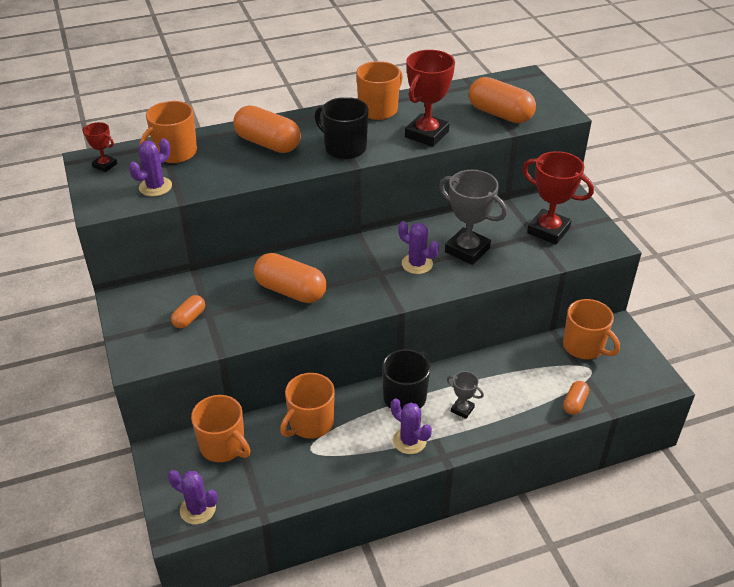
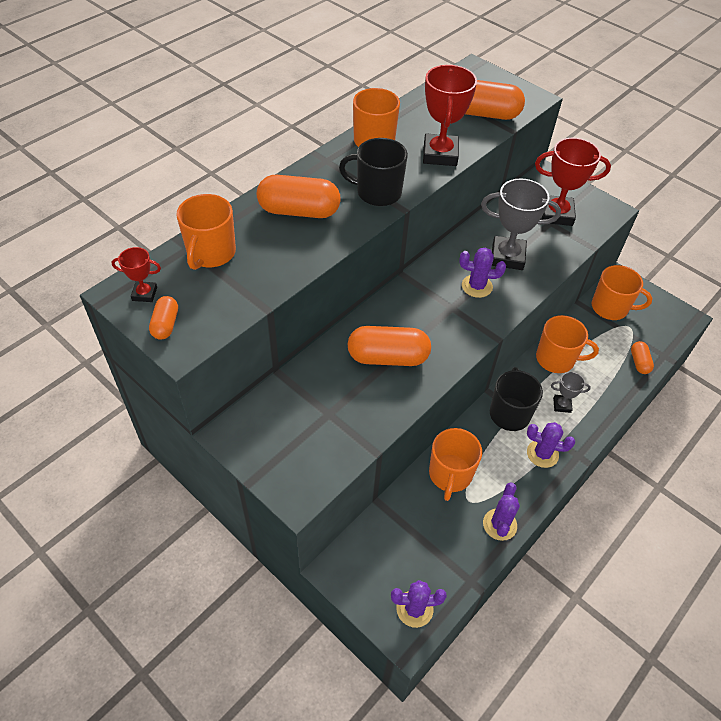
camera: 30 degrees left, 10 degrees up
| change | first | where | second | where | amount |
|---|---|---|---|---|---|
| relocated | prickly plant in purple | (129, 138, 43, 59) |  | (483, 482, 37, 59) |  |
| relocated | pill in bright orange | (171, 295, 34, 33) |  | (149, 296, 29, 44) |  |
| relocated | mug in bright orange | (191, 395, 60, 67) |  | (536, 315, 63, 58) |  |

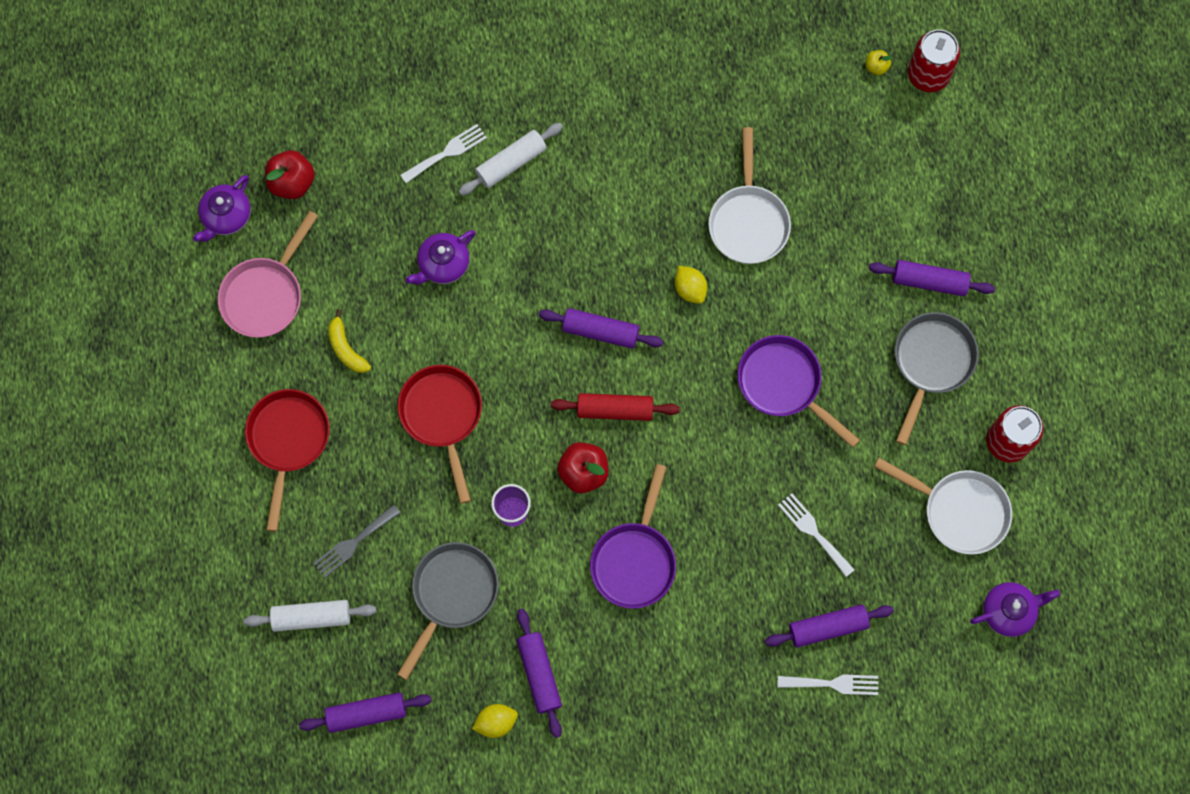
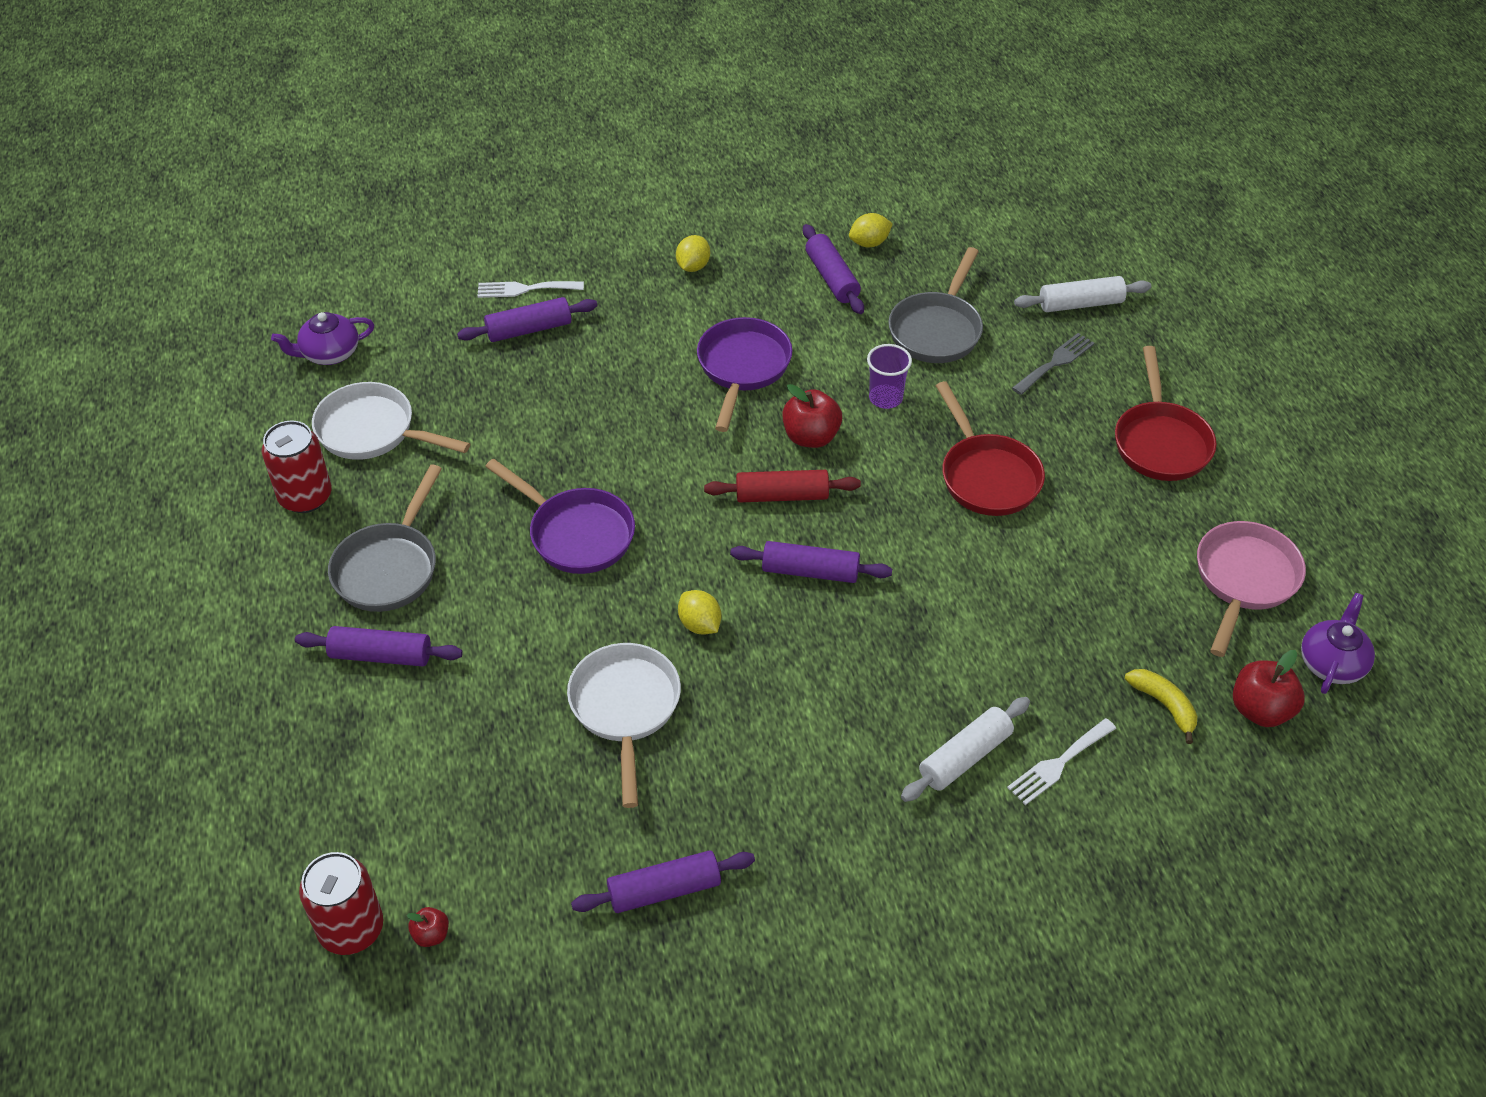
camera: 175 degrees right, 25 degrees down
| change | first | where | second | where | amount |
|---|---|---|---|---|---|
| missing | china teapot in purple | (406, 230, 69, 55) |  |  |  |
| missing | fork in snow-white | (778, 493, 77, 84) |  |  |  |
| appeared |  |  | citrus fruit in bright yellow | (676, 235, 34, 37) |  |
| relocated | rolling pin in purple | (299, 692, 133, 41) |  | (571, 850, 184, 63) |  |
| relocated | banana fruit in bright yellow | (328, 309, 43, 64) |  | (1125, 669, 72, 75) |  |
| colour | apple in bright yellow | (866, 50, 26, 25) | apple in red | (407, 907, 42, 40) |  |

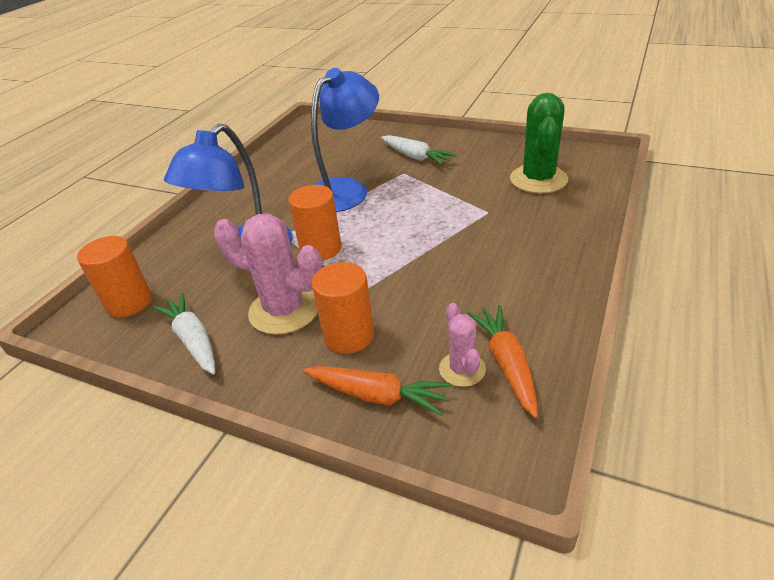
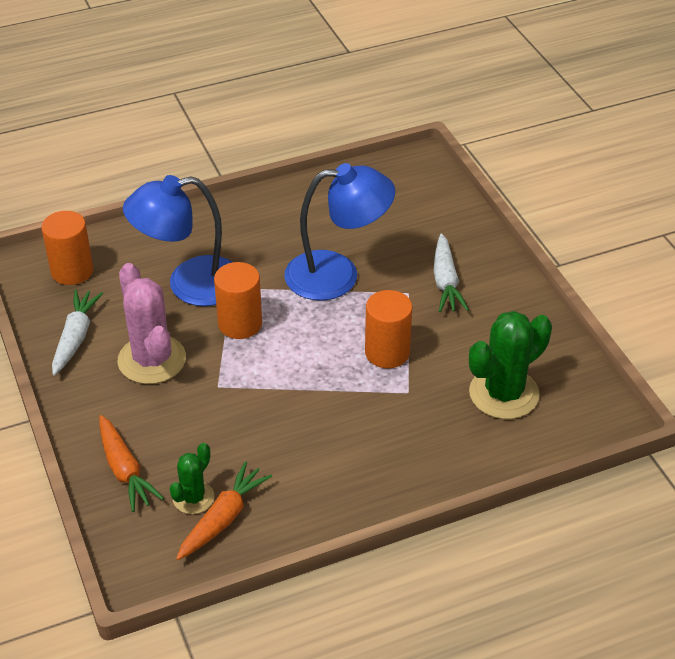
camera: 40 degrees right, 5 degrees up
| change | first | where | second | where | amount |
|---|---|---|---|---|---|
| relocated | cylinder shape in bright orange | (312, 262, 62, 92) |  | (365, 290, 48, 78) |  |
| colour | prickly plant in rosy | (439, 303, 47, 84) | prickly plant in leaf-green | (170, 443, 44, 71) |  |

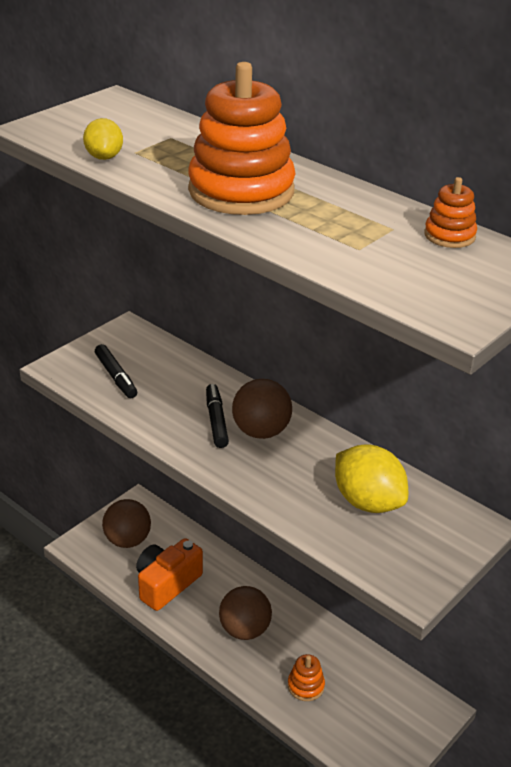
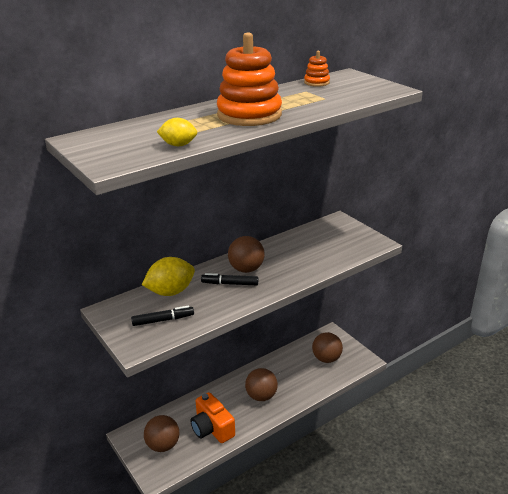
camera: 75 degrees left, 5 degrees down
| change | first | where | second | where | amount |
|---|---|---|---|---|---|
| missing | stacking rings in bright orange | (288, 654, 37, 47) |  |  |  |
| appeared |  |  | sphere in dark brown | (312, 332, 31, 31) |  |
| relocated | citrus fruit in bright yellow | (335, 444, 73, 69) |  | (142, 257, 53, 39) |  |

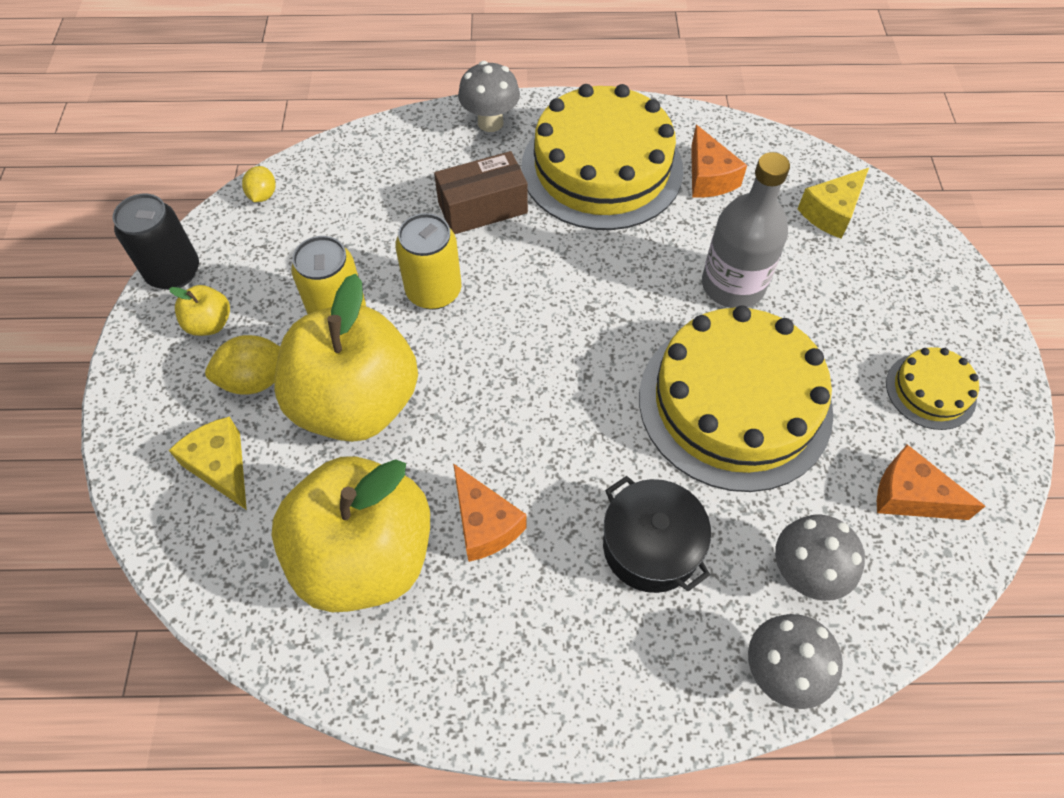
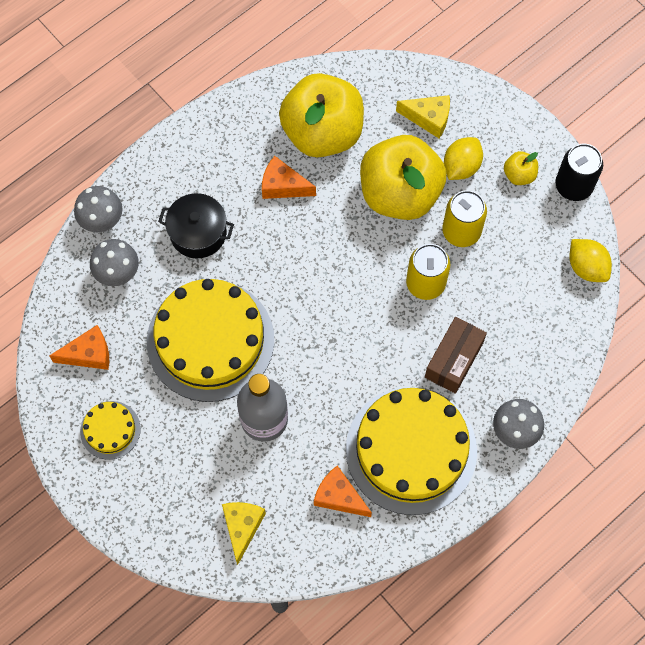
camera: 140 degrees right, 10 degrees up
| change | first | where | second | where | amount |
|---|---|---|---|---|---|
| size | citrus fruit in bright yellow | (242, 166, 34, 36) |  | (569, 239, 43, 43) | x1.60 |

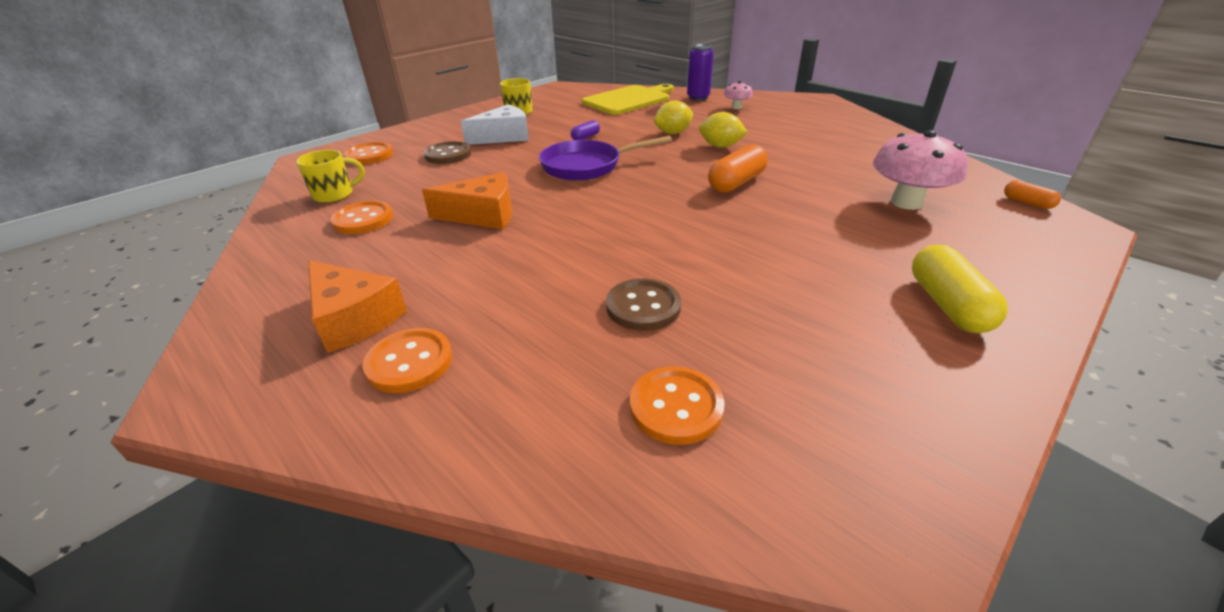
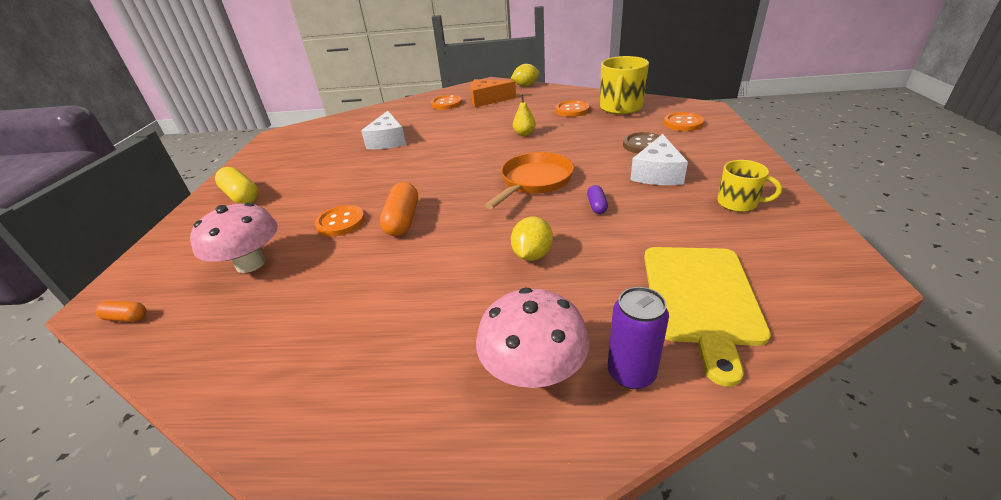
camera: 140 degrees right, 0 degrees up
| change | first | where | second | where | amount |
|---|---|---|---|---|---|
| relocated | shirt button in bright orange | (630, 367, 95, 78) |  | (315, 205, 50, 32) |  |
| relocated | citrus fruit in bright yellow | (699, 112, 49, 36) |  | (511, 64, 28, 23) |  |
| exchanged | piece of cheese in bright orange | (422, 172, 90, 57) | toy pear in bright yellow | (513, 95, 23, 41) |  |
| exchanged | shirt button in dark brown | (606, 278, 75, 53) | piece of cheese in snow-white | (361, 111, 45, 38) |  |
| colour | pan in purple | (539, 136, 133, 45) | pan in bright orange | (485, 152, 89, 57) |  |
| size | mug in bright yellow | (296, 150, 69, 53) |  | (600, 56, 49, 59) | x1.70 |
| size | toadstool in rosy | (724, 81, 29, 28) |  | (476, 287, 113, 101) | x1.94 |

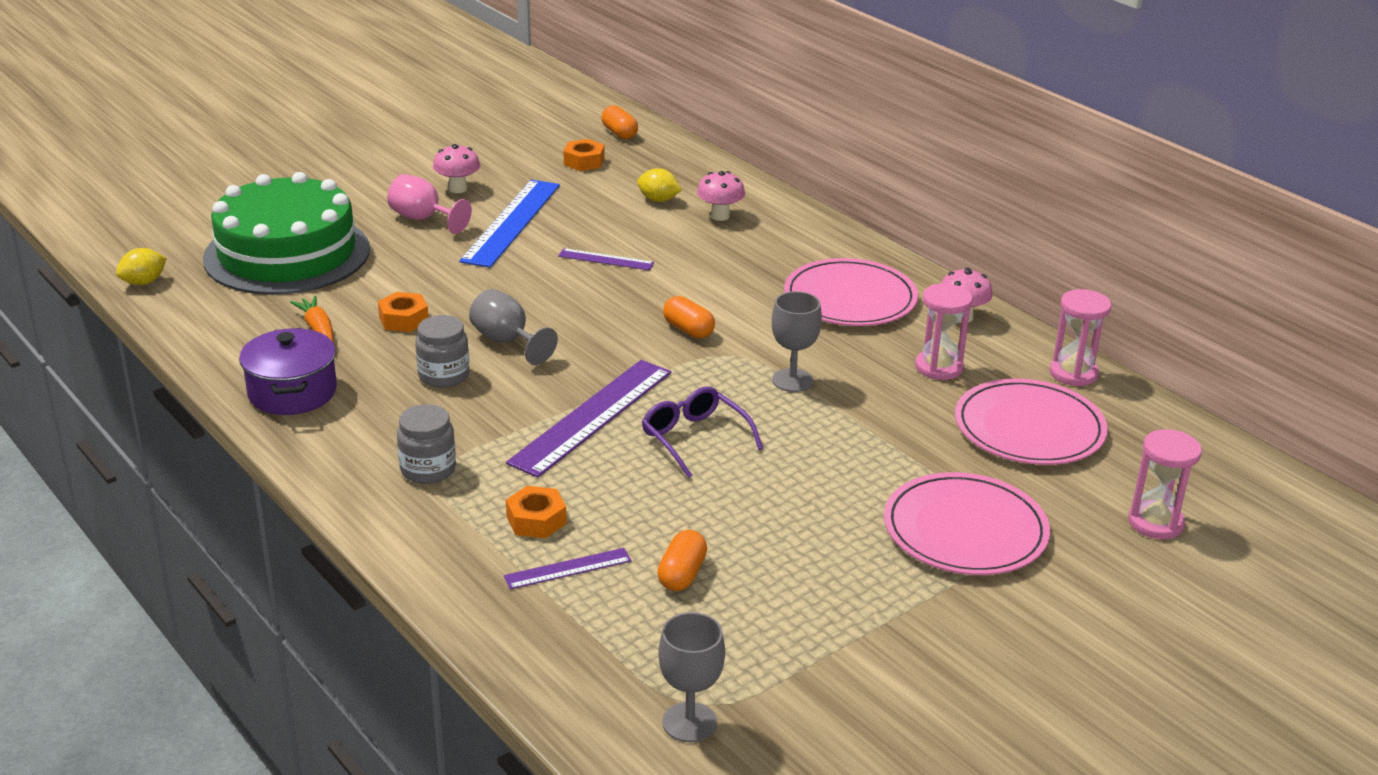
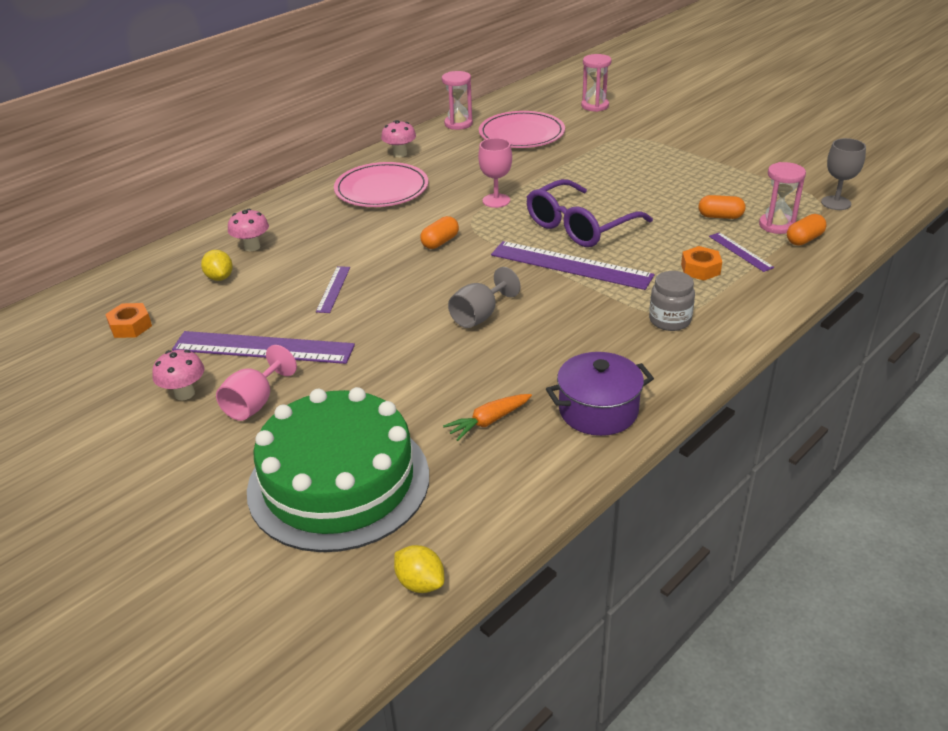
camera: 95 degrees left, 5 degrees up
| change | first | where | second | where | amount |
|---|---|---|---|---|---|
| missing | hexagon nut in bright orange | (378, 292, 51, 40) |  |  |  |
| missing | preserve jar in grey | (415, 315, 54, 73) |  |  |  |
| missing | dinner plate in rosy | (884, 472, 166, 103) |  |  |  |
| relocated | pill in bright orange | (602, 105, 36, 34) |  | (787, 214, 40, 31) |  |
| relocated | sandglass in rosy | (915, 283, 58, 97) |  | (759, 162, 47, 72) |  |
| colour | straightedge in blue | (459, 180, 101, 88) | straightedge in purple | (172, 331, 183, 33) |  |
| colour | goblet in grey | (772, 291, 50, 101) | goblet in rosy | (478, 138, 34, 70) |  |
| spun | citrus fruit in bright yellow | (637, 168, 44, 34) |  | (201, 250, 32, 31) | 45 degrees counterclockwise |
| size | spectacles in purple | (642, 386, 121, 92) |  | (527, 179, 126, 68) | x1.56 |

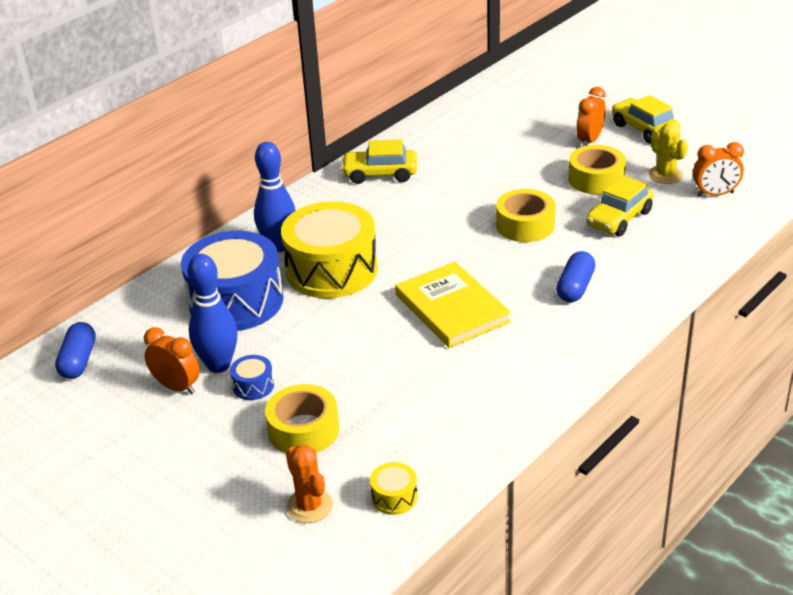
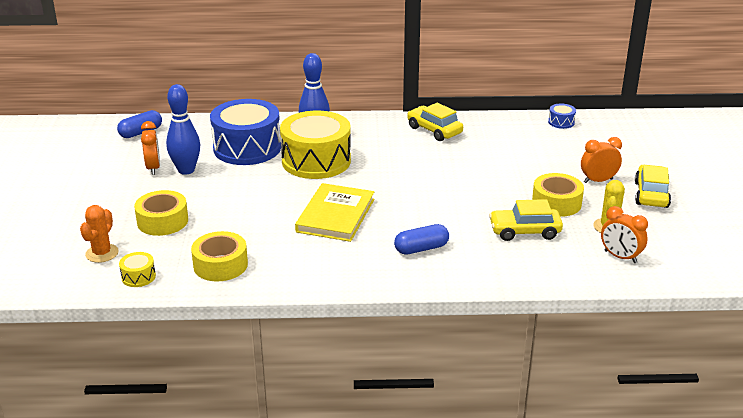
camera: 45 degrees right, 5 degrees down
| change | first | where | second | where | amount |
|---|---|---|---|---|---|
| relocated | drum in blue | (230, 355, 44, 45) |  | (548, 104, 28, 25) |  |
| relocated | tape in bright yellow | (496, 189, 60, 53) |  | (191, 231, 57, 50) |  |

